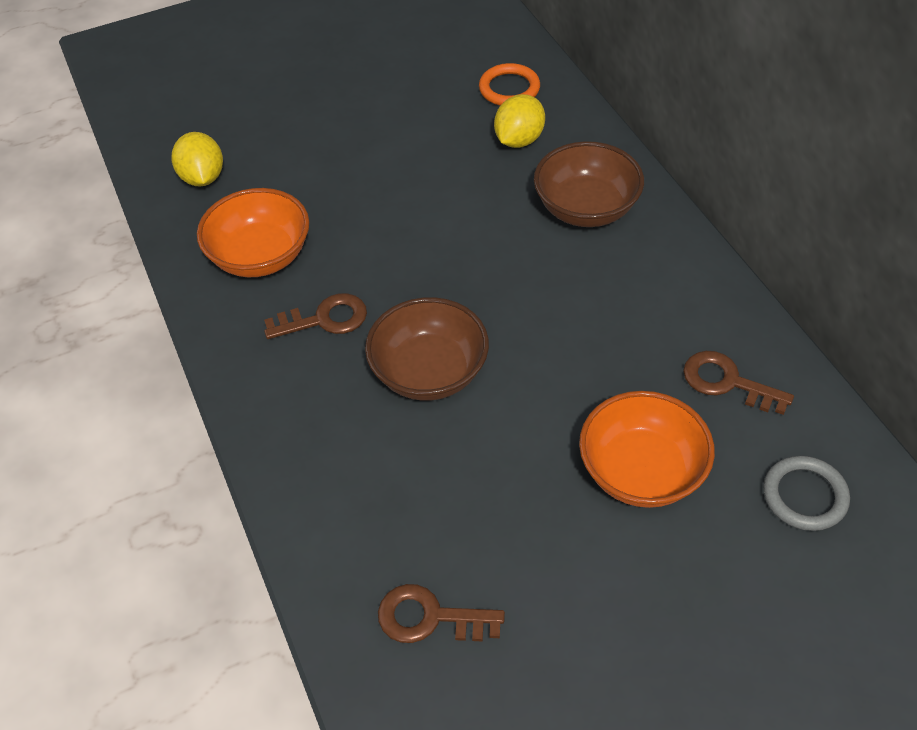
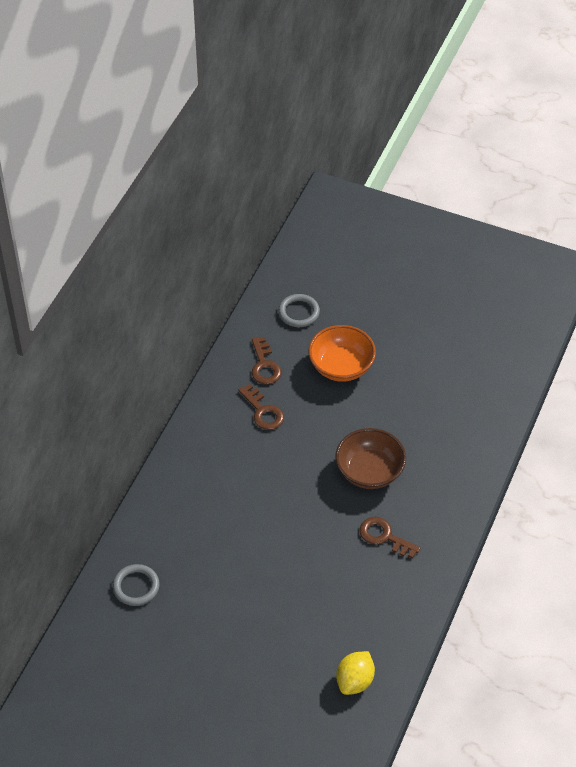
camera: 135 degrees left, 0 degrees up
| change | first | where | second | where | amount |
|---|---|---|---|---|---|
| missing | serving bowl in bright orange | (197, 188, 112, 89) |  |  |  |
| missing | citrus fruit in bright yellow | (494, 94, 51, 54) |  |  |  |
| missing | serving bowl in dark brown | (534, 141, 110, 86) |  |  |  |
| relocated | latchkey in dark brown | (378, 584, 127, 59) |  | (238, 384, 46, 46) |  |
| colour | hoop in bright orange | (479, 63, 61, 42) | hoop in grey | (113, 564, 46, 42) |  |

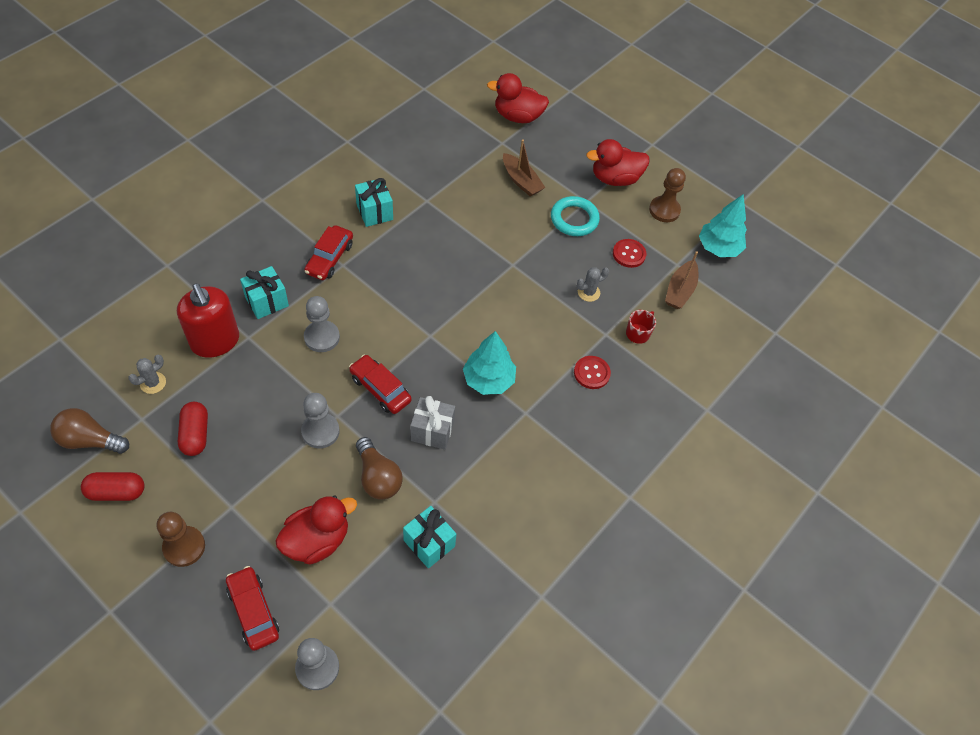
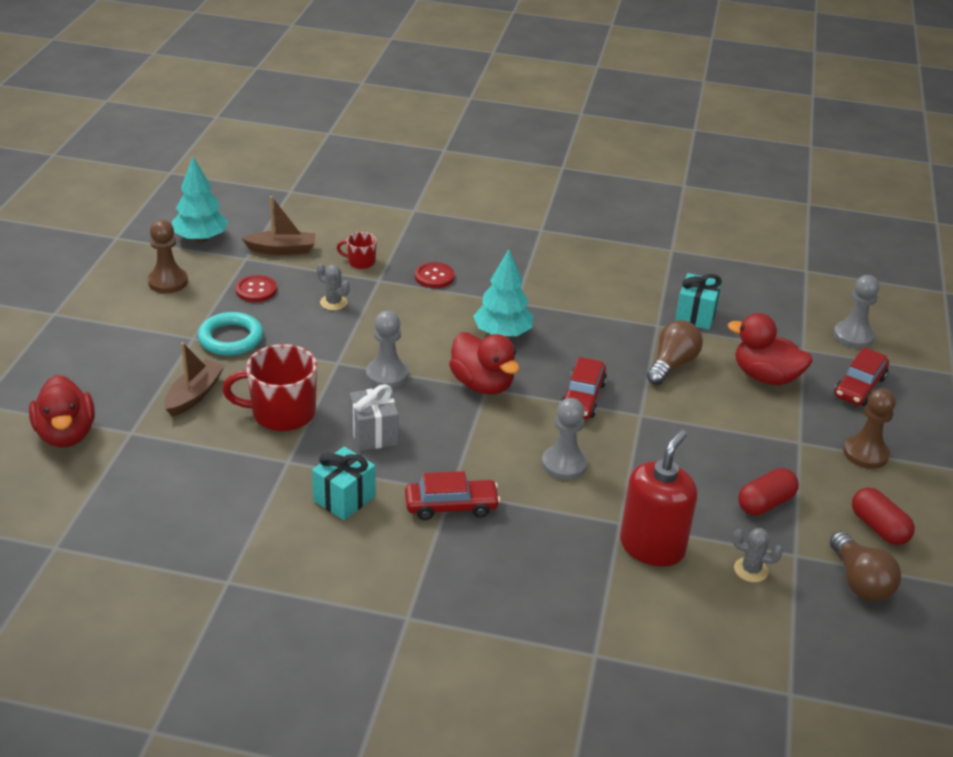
camera: 115 degrees left, 20 degrees down
| change | first | where | second | where | amount |
|---|---|---|---|---|---|
| missing | wrapped gift in turquoise | (240, 266, 49, 53) |  |  |  |
| appeared |  |  | mug in red | (222, 344, 95, 87) |  |
| relocated | pawn in grey | (301, 393, 38, 56) |  | (366, 311, 42, 77) |  |
| relocated | wrapped gift in grey | (411, 396, 44, 54) |  | (350, 384, 49, 67) |  |
| relocated | duck in red | (586, 139, 64, 47) |  | (449, 332, 70, 63) |  |

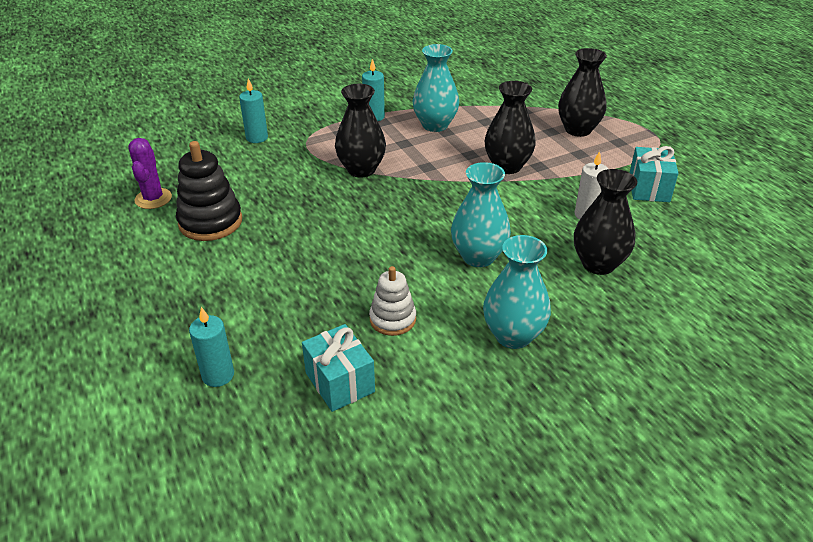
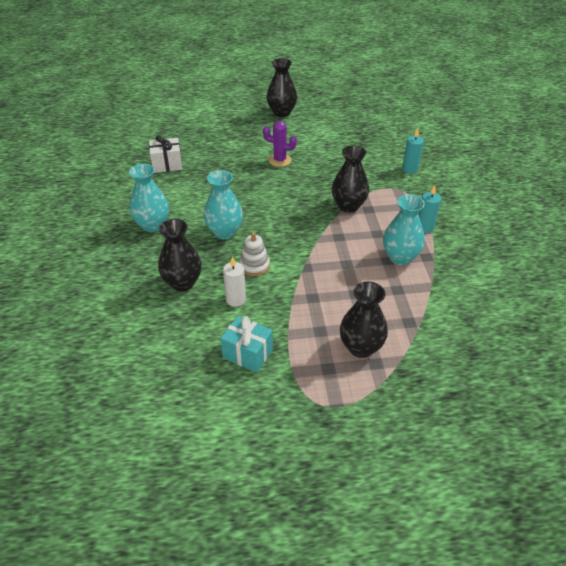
camera: 110 degrees right, 5 degrees up
| change | first | where | second | where | amount |
|---|---|---|---|---|---|
| missing | stacking rings in black | (176, 141, 66, 100) |  |  |  |
| missing | pillar candle in turquoise | (189, 307, 45, 80) |  |  |  |
| relocated | prickly plant in purple | (128, 138, 44, 71) |  | (263, 121, 34, 46) |  |
| relocated | stacking rings in snow-white | (369, 266, 47, 70) |  | (240, 232, 30, 44) |  |
| relocated | vase in black | (485, 81, 51, 93) |  | (267, 58, 30, 59) |  |
| colour | wrapped gift in turquoise | (302, 324, 73, 88) | wrapped gift in snow-white | (149, 135, 34, 38) |  |

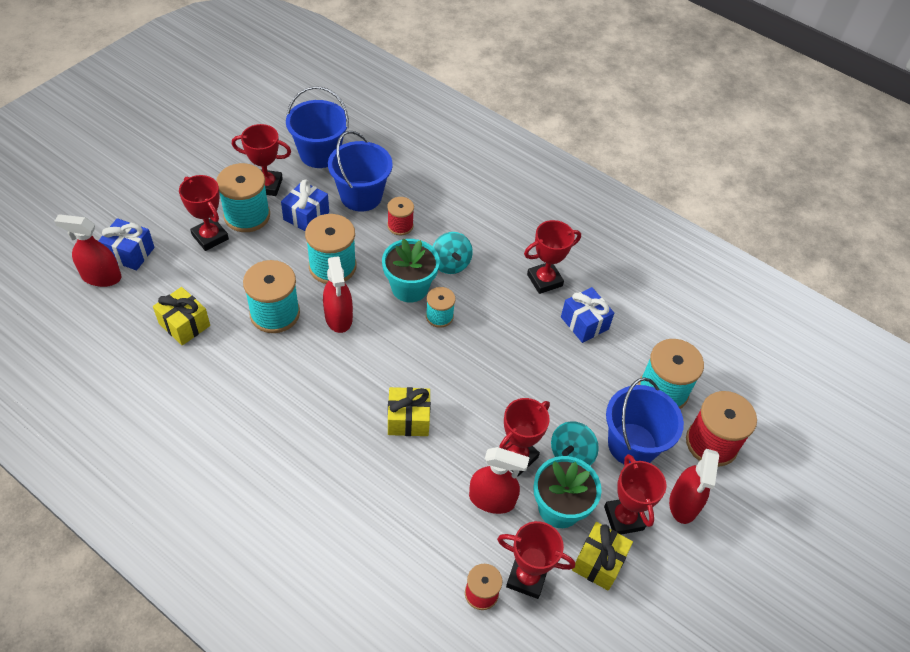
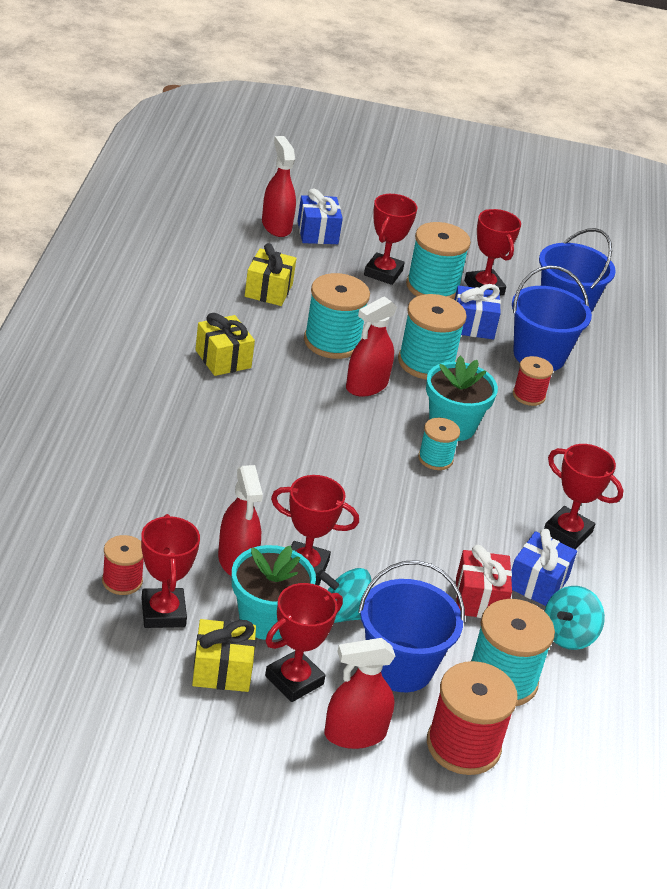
camera: 60 degrees right, 15 degrees down
| change | first | where | second | where | amount |
|---|---|---|---|---|---|
| appeared |  |  | wrapped gift in red | (456, 545, 56, 73) |  |
| relocated | wrapped gift in bright yellow | (388, 387, 43, 49) |  | (195, 313, 60, 63) |  |
| relocated | spinning top in turquoise | (432, 232, 41, 42) |  | (544, 586, 61, 64) |  |

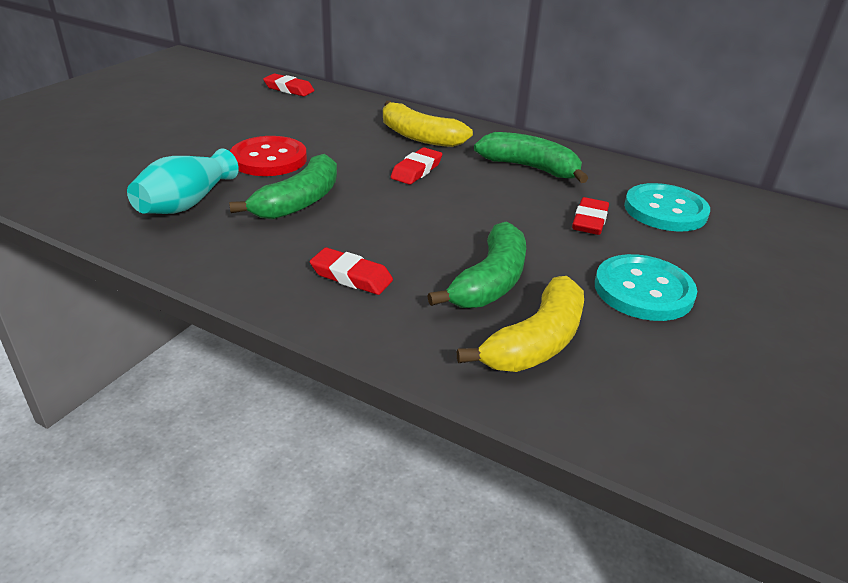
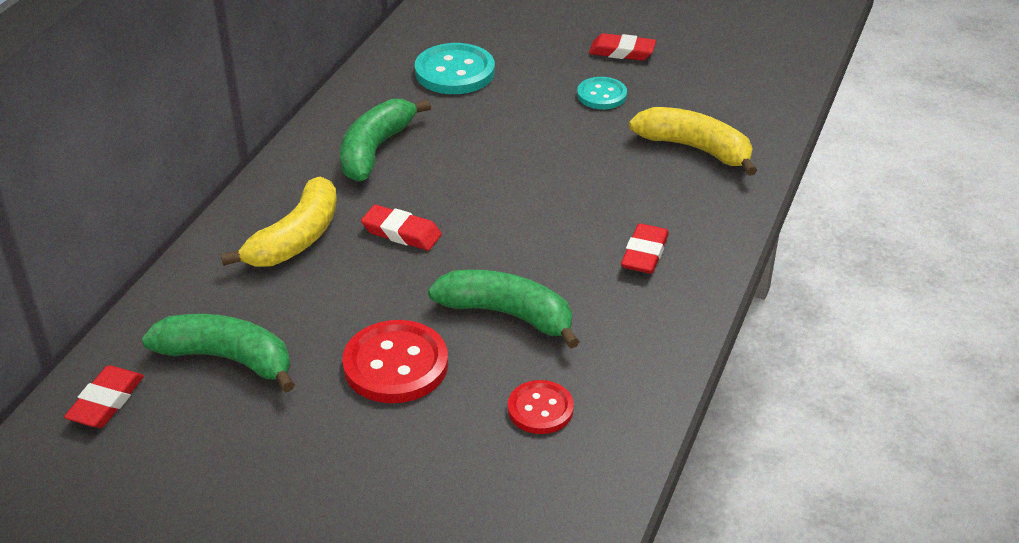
camera: 95 degrees left, 5 degrees up
| change | first | where | second | where | amount |
|---|---|---|---|---|---|
| relocated | banana fruit in leaf-green | (427, 221, 99, 87) |  | (142, 314, 153, 78) |  |
| relocated | pencil eraser in red | (572, 197, 37, 38) |  | (589, 33, 67, 28) |  |
| exchanged | vase in turquoise | (127, 149, 112, 65) | shirt button in red | (508, 380, 66, 54) |  |
| size | shirt button in turquoise | (595, 254, 102, 67) |  | (577, 77, 50, 32) | x0.61 |

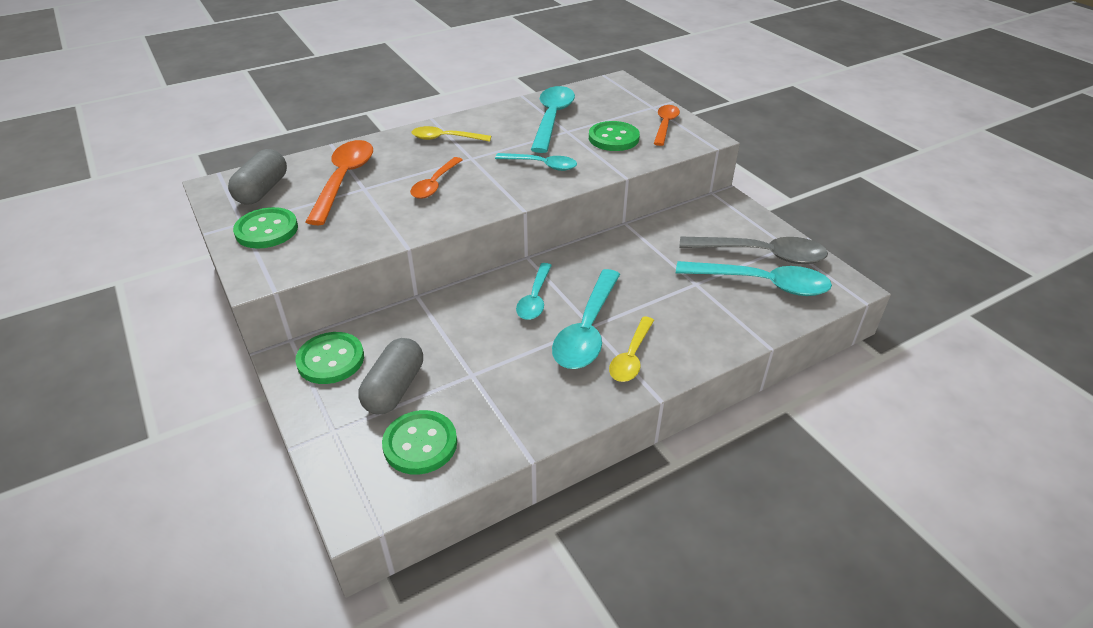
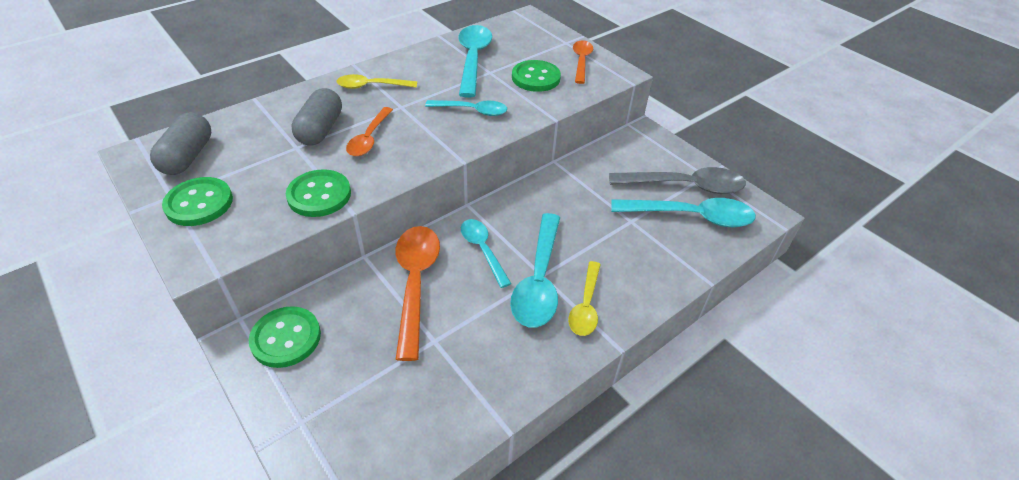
camera: 10 degrees left, 5 degrees up
| change | first | where | second | where | amount |
|---|---|---|---|---|---|
| relocated | teaspoon in bright orange | (306, 140, 67, 85) |  | (396, 226, 44, 135) |  |
| relocated | pill in grey | (358, 338, 65, 76) |  | (291, 88, 51, 58) |  |
| relocated | shirt button in leaf-green | (382, 410, 75, 65) |  | (286, 169, 65, 48) |  |
| spun | teaspoon in turquoise | (516, 263, 36, 57) |  | (461, 219, 51, 69) | 150 degrees clockwise |

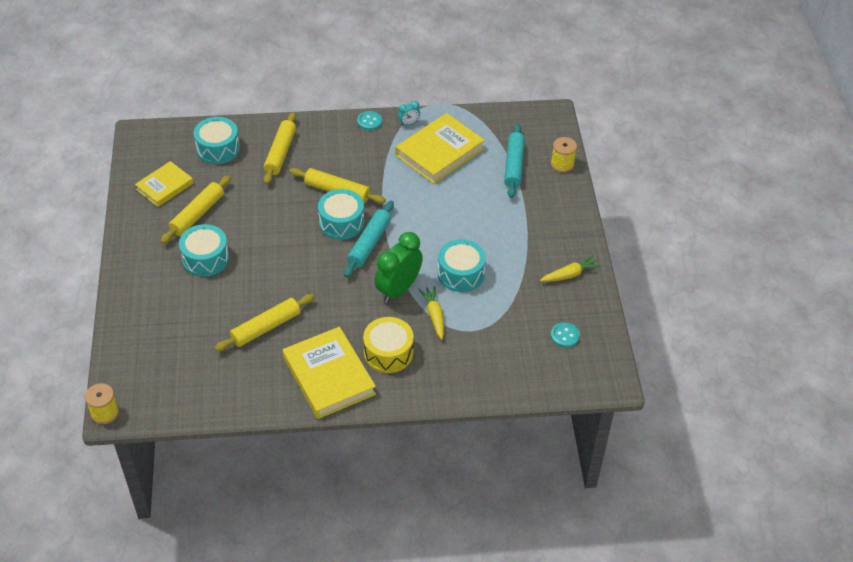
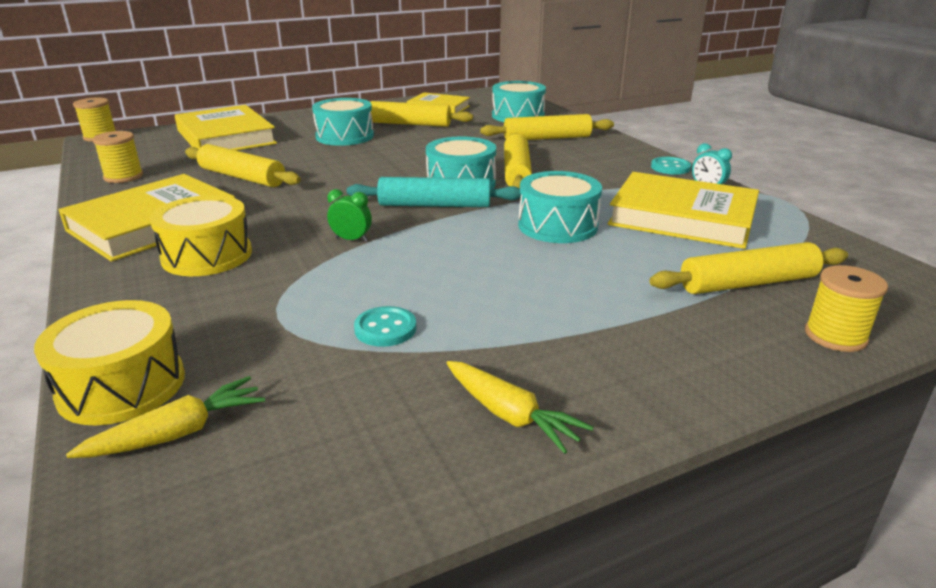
camera: 70 degrees right, 20 degrees down
| change | first | where | second | where | amount |
|---|---|---|---|---|---|
| appeared |  |  | drum in bright yellow | (34, 300, 151, 125) |  |
| appeared |  |  | spool in bright yellow | (93, 131, 50, 52) |  |
| appeared |  |  | book in bright yellow | (175, 105, 102, 46) |  |
| relocated | toy carrot in bright yellow | (418, 286, 26, 54) |  | (66, 376, 199, 82) |  |
| relocated | drum in turquoise | (438, 239, 48, 53) |  | (518, 171, 84, 72) |  |
| relocated | shirt button in turquoise | (551, 322, 29, 26) |  | (354, 306, 62, 41) |  |
| colour | rolling pin in turquoise | (504, 124, 21, 74) | rolling pin in bright yellow | (649, 242, 199, 52) |  |
| size | clock in leaf-green | (375, 232, 48, 71) |  | (327, 189, 45, 53) | x0.44 |

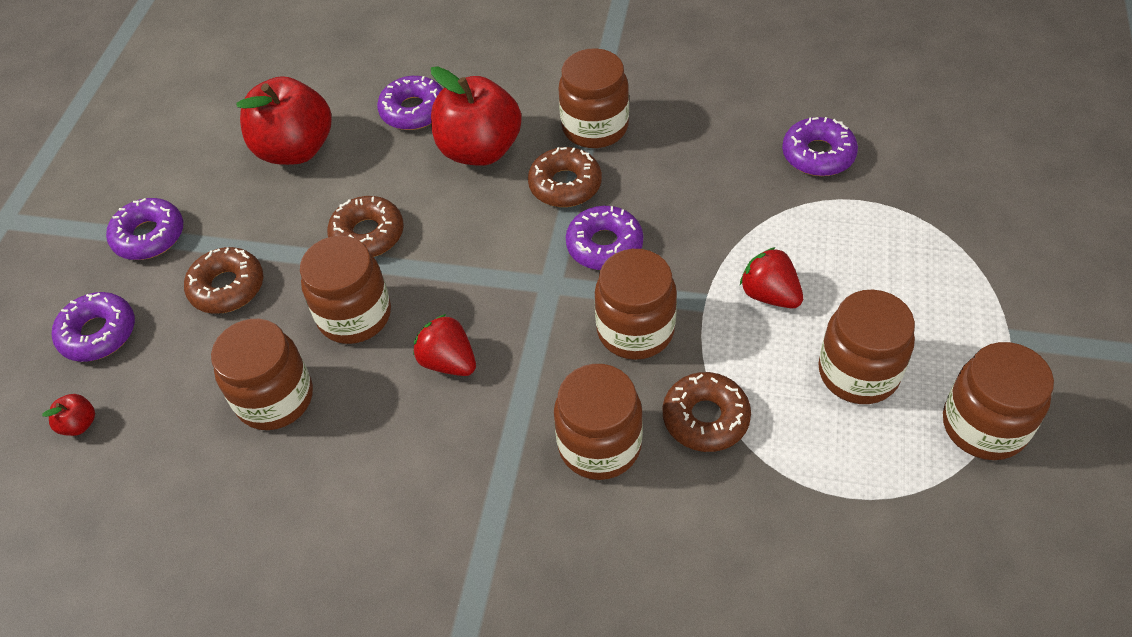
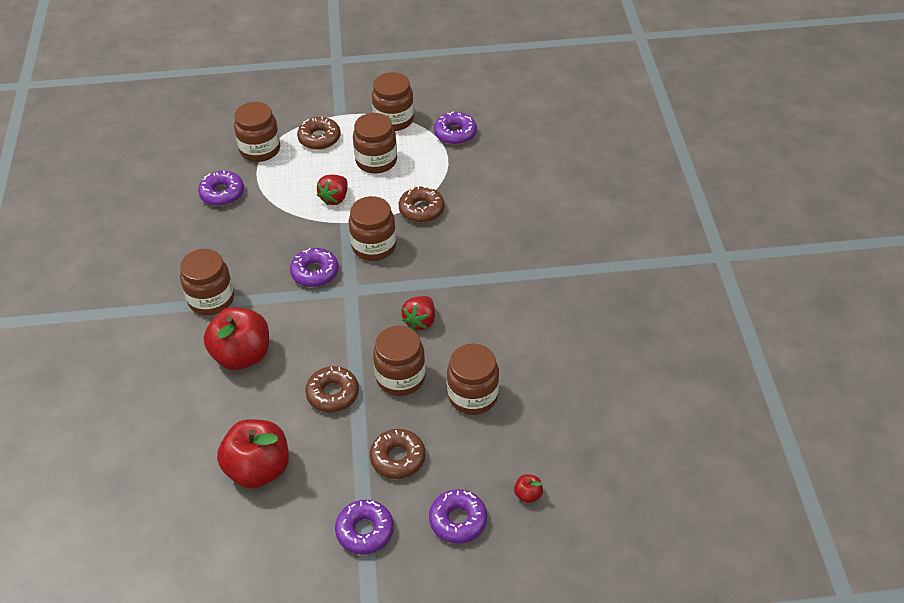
camera: 110 degrees left, 5 degrees down
| change | first | where | second | where | amount |
|---|---|---|---|---|---|
| relocated | doughnut in purple | (377, 76, 66, 54) |  | (434, 111, 43, 34) |  |
| relocated | doughnut in dark brown | (528, 147, 74, 60) |  | (297, 117, 44, 33) |  |
| relocated | preserve jar in dark brown | (554, 364, 89, 116) |  | (234, 102, 46, 60) |  |

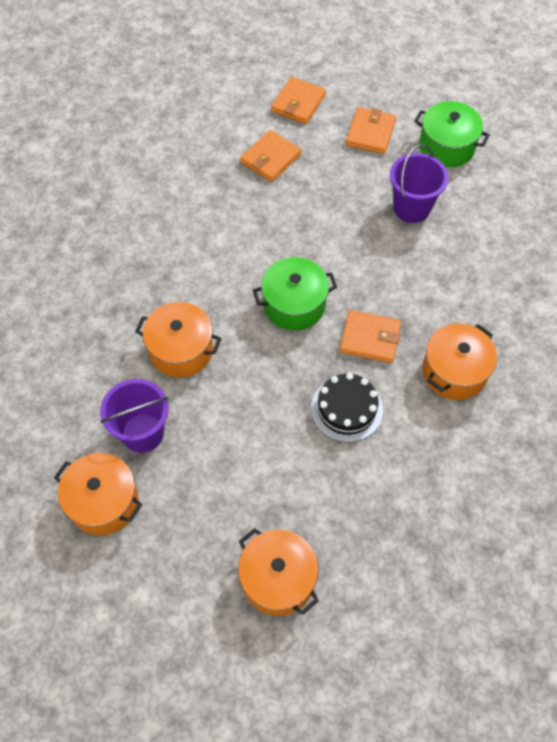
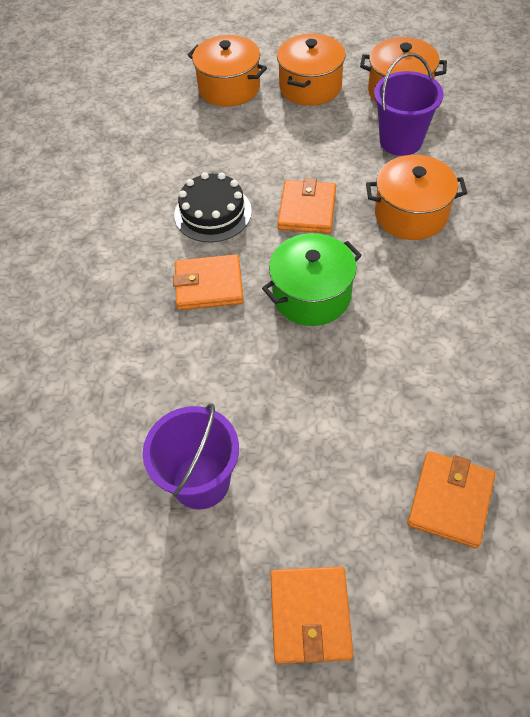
camera: 165 degrees right, 5 degrees down
| change | first | where | second | where | amount |
|---|---|---|---|---|---|
| missing | stockpot in leaf-green | (414, 101, 76, 67) |  |  |  |
| relocated | card wallet in bright orange | (271, 77, 55, 47) |  | (277, 178, 59, 56) |  |
| relocated | stockpot in bright orange | (423, 323, 74, 77) |  | (277, 33, 69, 73) |  |

